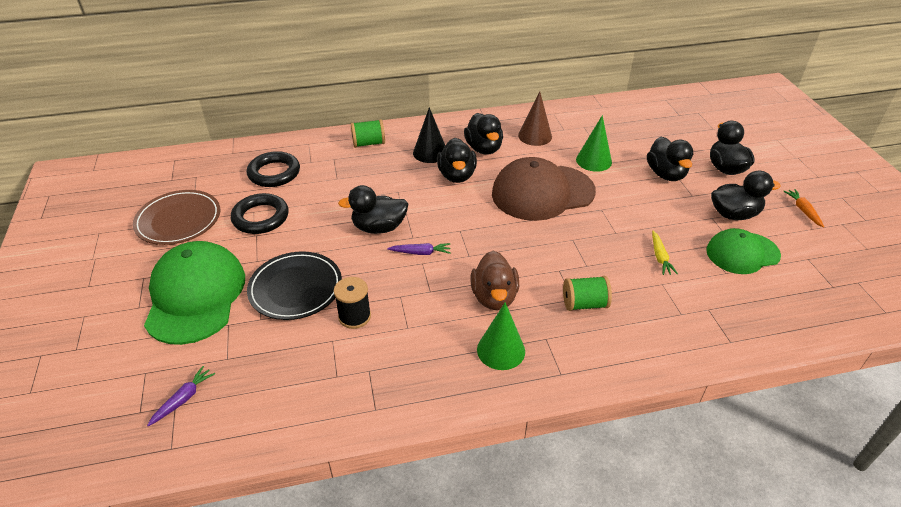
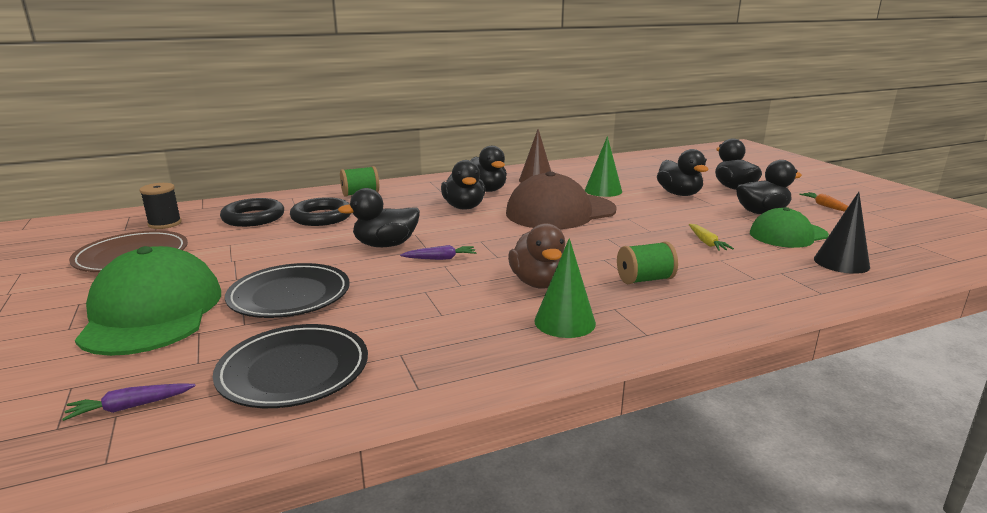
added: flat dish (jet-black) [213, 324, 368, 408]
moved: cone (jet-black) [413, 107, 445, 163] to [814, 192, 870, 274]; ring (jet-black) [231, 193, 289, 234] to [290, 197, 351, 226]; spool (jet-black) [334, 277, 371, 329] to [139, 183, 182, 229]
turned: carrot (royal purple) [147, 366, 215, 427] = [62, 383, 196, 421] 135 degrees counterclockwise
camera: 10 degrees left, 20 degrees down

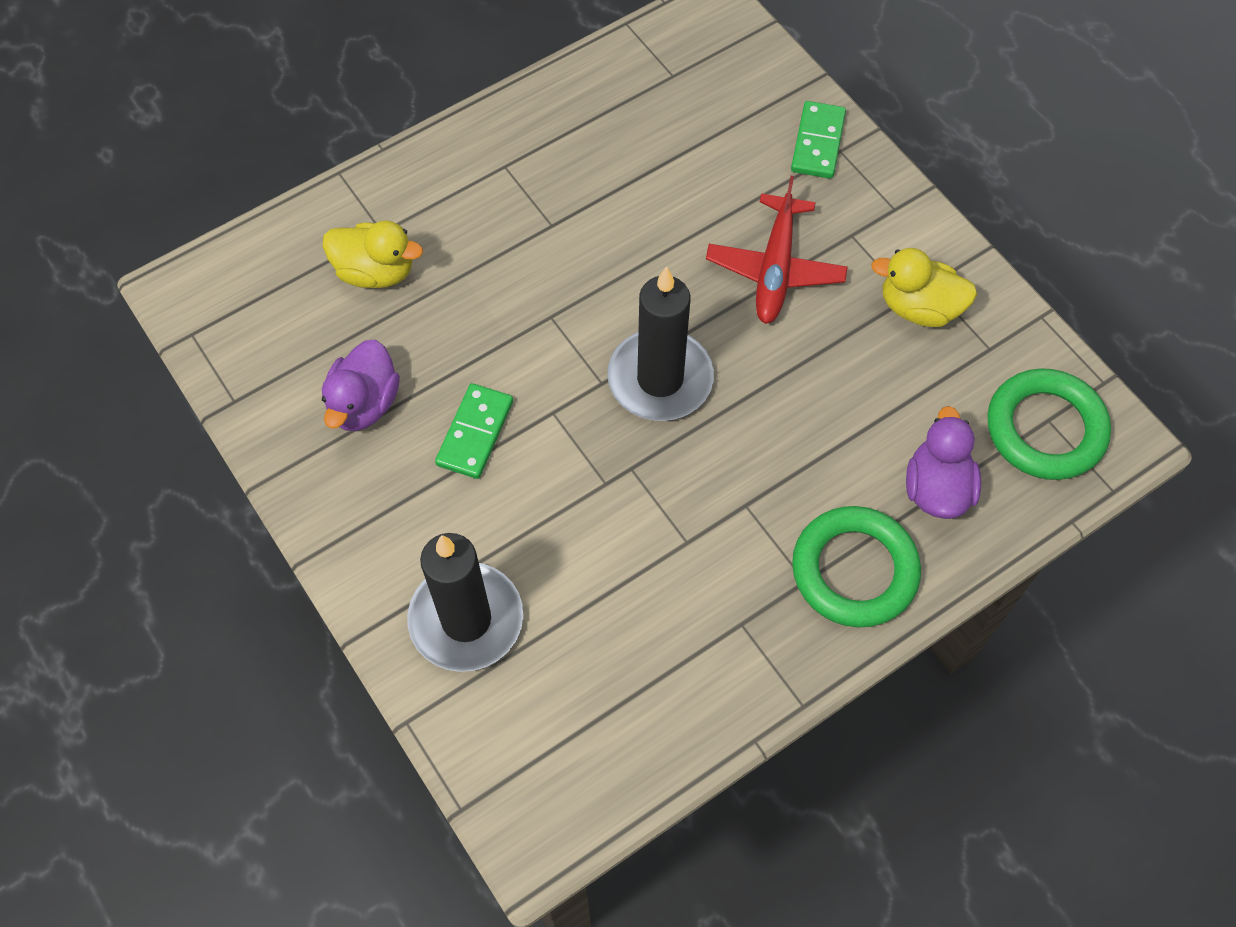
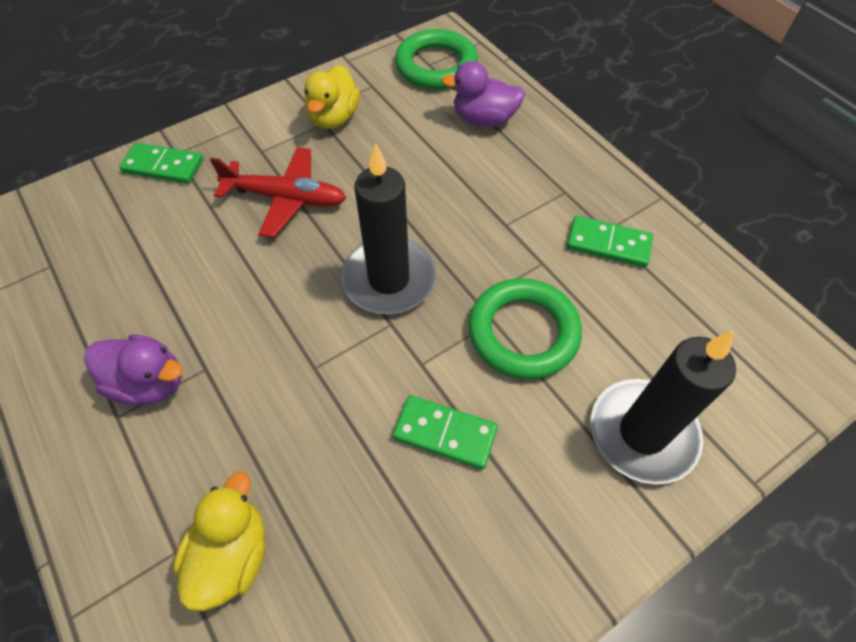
added: domino tile (emerald) [567, 216, 653, 268]
moved: rubber duck (royal purple) [322, 340, 400, 431] to [84, 334, 182, 405]; ring (emerald) [792, 506, 921, 627] to [468, 278, 582, 379]
camera: 90 degrees left, 5 degrees down

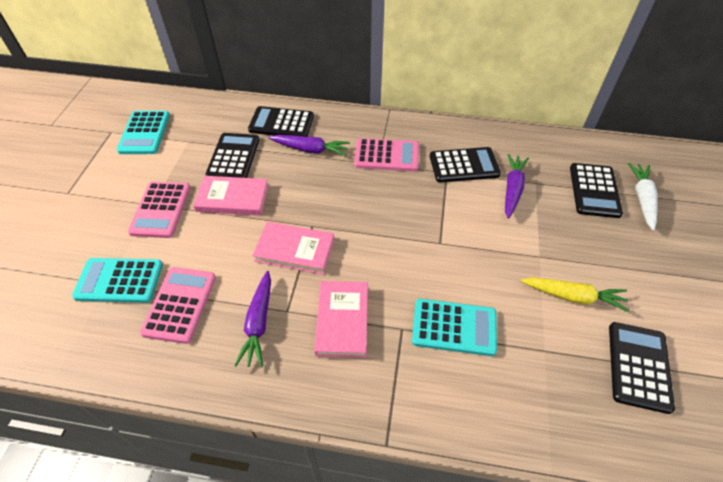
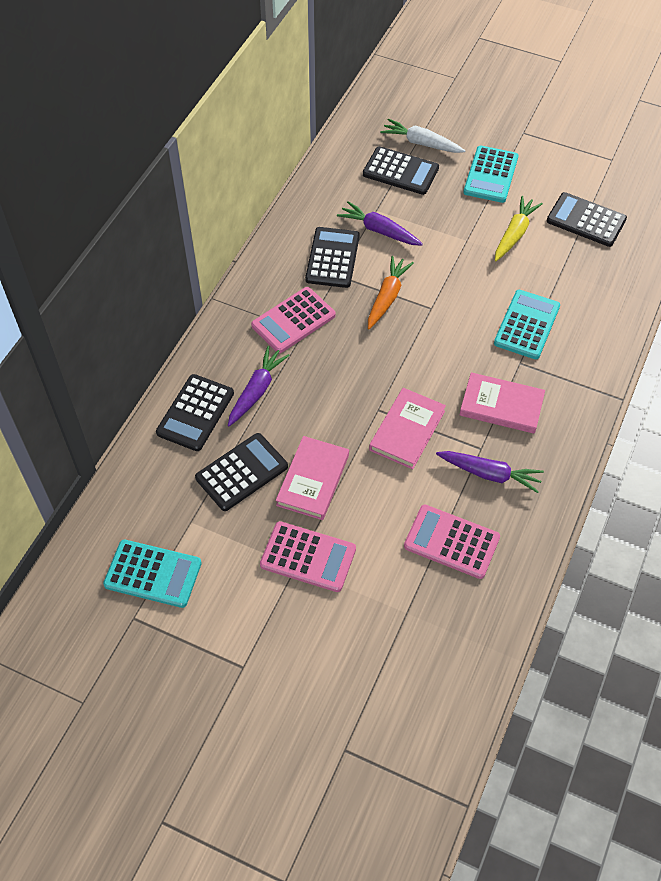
added: carrot (bright orange) [368, 256, 414, 329]
moved: calculator (turquoise) [72, 258, 163, 303] to [463, 146, 518, 203]
turned: calculator (jet-black) [205, 133, 259, 178] = [195, 433, 288, 511] 120 degrees clockwise; calculator (rosy) [354, 138, 419, 171] = [251, 287, 336, 353] 150 degrees counterclockwise
camera: 75 degrees left, 5 degrees up

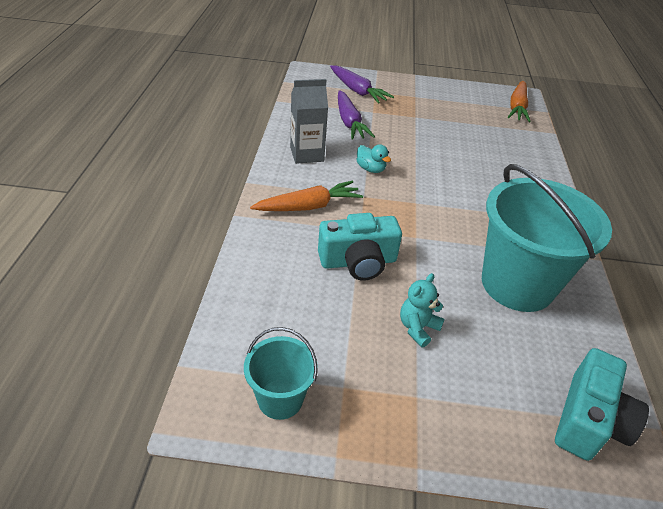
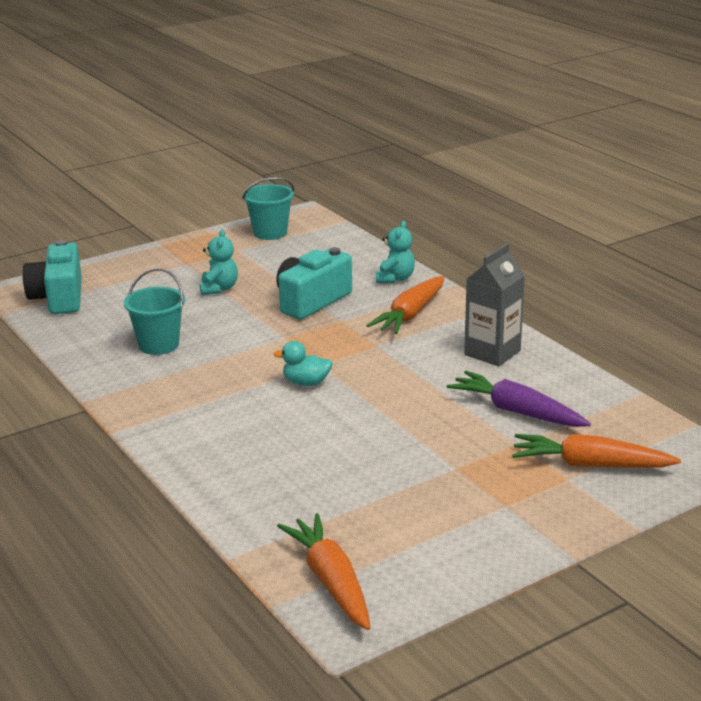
added: teddy bear (turquoise) [376, 221, 415, 283]
moved: rubber duck (turquoise) [357, 144, 391, 173] to [273, 341, 333, 386]
recoloured: carrot (royal purple) [330, 65, 394, 104] to carrot (bright orange) [512, 434, 681, 468]
resized: pail (turquoise) [482, 164, 612, 312] = [124, 268, 185, 355] x0.50
camera: 145 degrees right, 15 degrees down

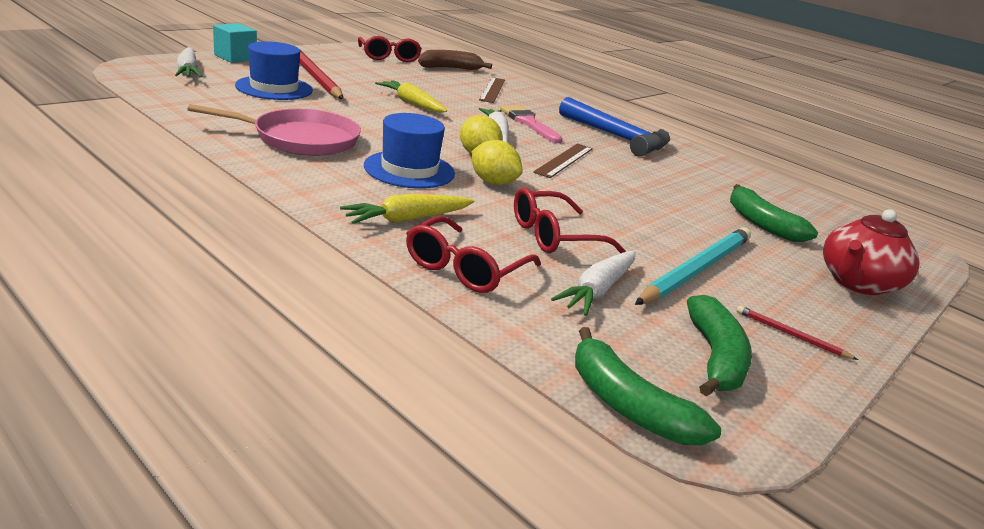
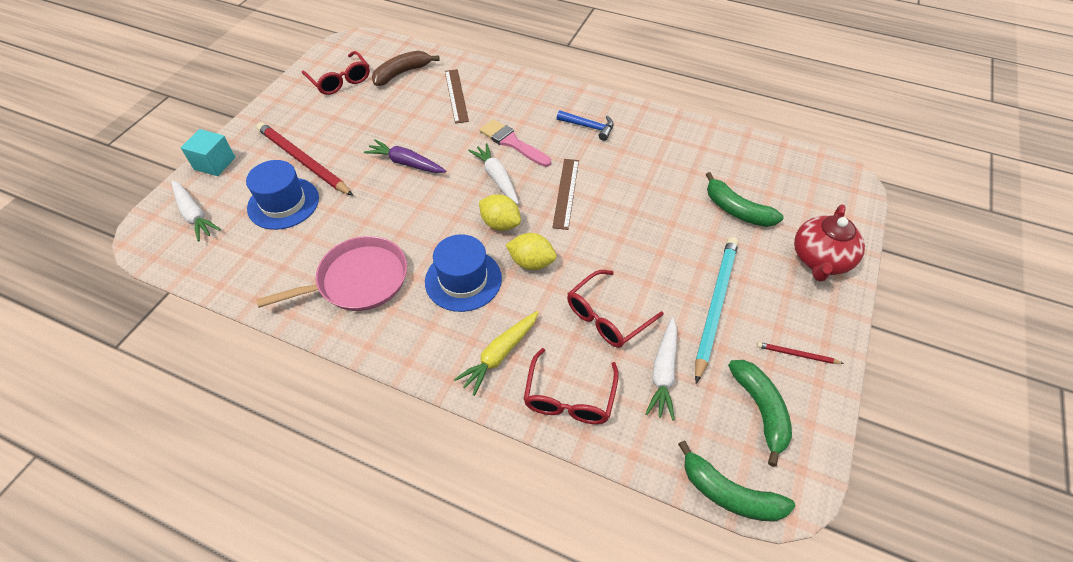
recoloured: carrot (golden) [375, 80, 447, 112] to carrot (royal purple) [364, 139, 447, 173]
resized: claw hammer (cobalt) [559, 97, 670, 157] = [557, 110, 614, 141] x0.54
camera: 15 degrees left, 25 degrees up

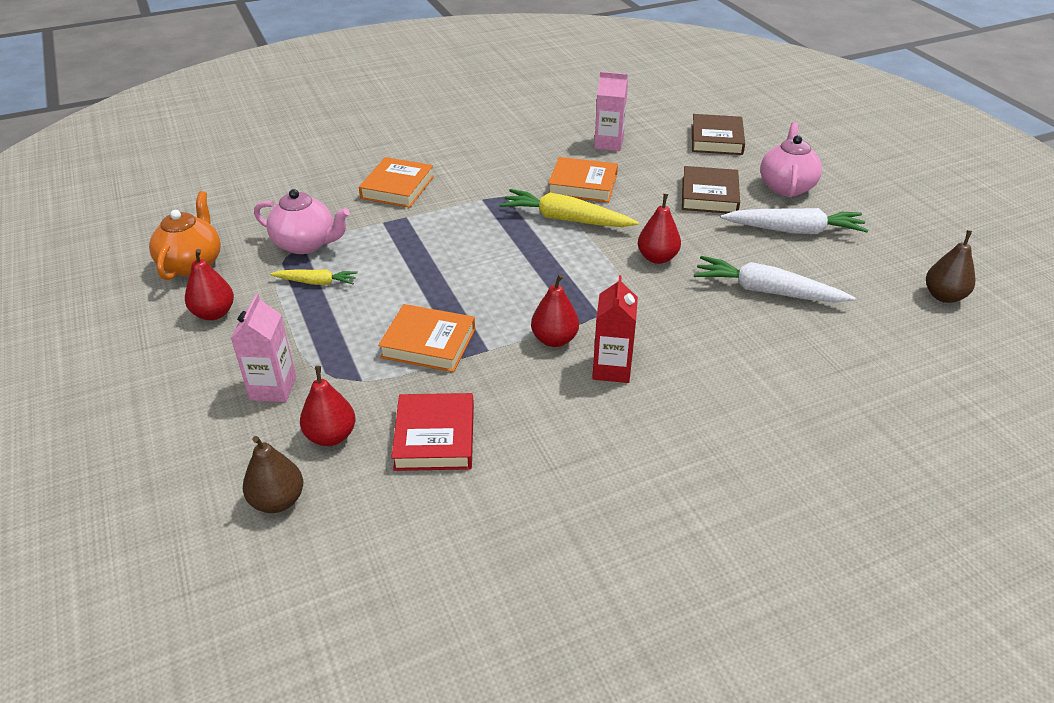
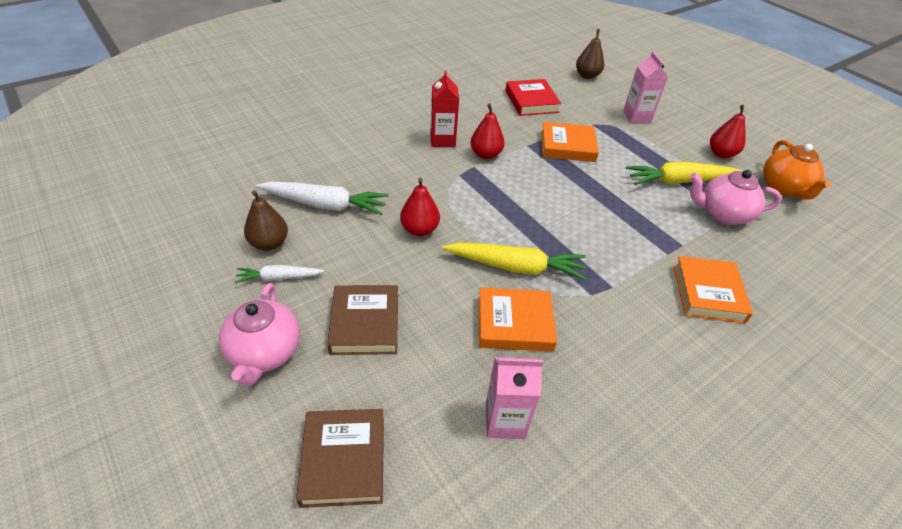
removed: pear fruit (crimson) [300, 366, 356, 446]
moved: pear fruit (russet) [926, 230, 975, 303] to [244, 190, 288, 251]
resized: carrot (white) [720, 208, 869, 234] = [235, 265, 324, 283] x0.57; carrot (golden) [270, 269, 358, 285] = [626, 162, 743, 185] x1.76
camera: 165 degrees right, 5 degrees up

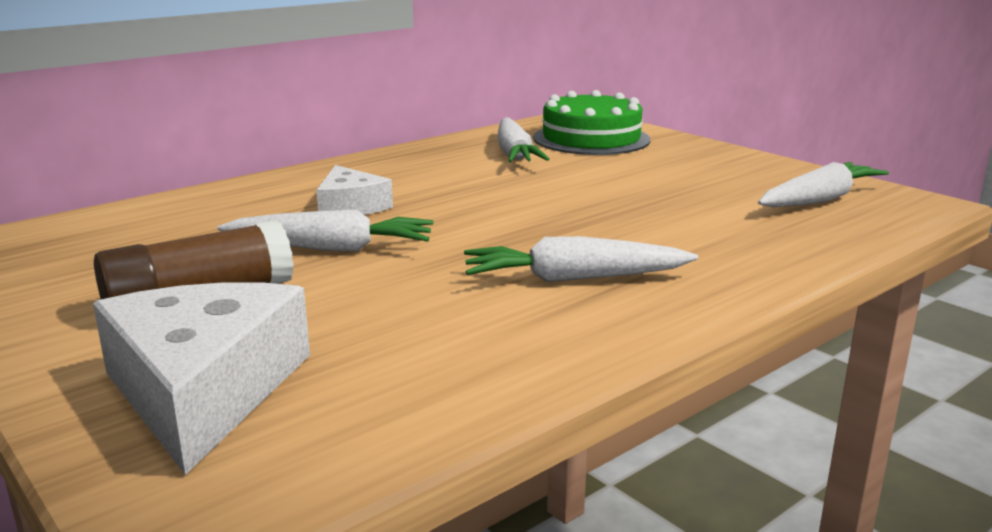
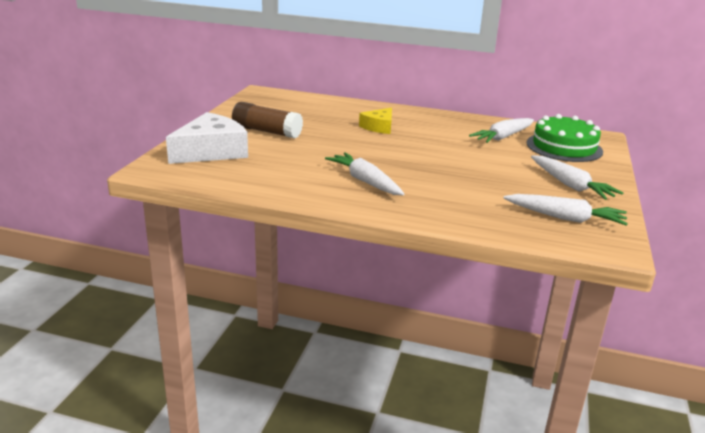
moved: carrot (white) [217, 209, 434, 251] to [531, 155, 623, 200]
recoloured: cheese wedge (white) [317, 165, 393, 215] to cheese wedge (golden) [359, 108, 392, 134]
camera: 55 degrees right, 5 degrees up

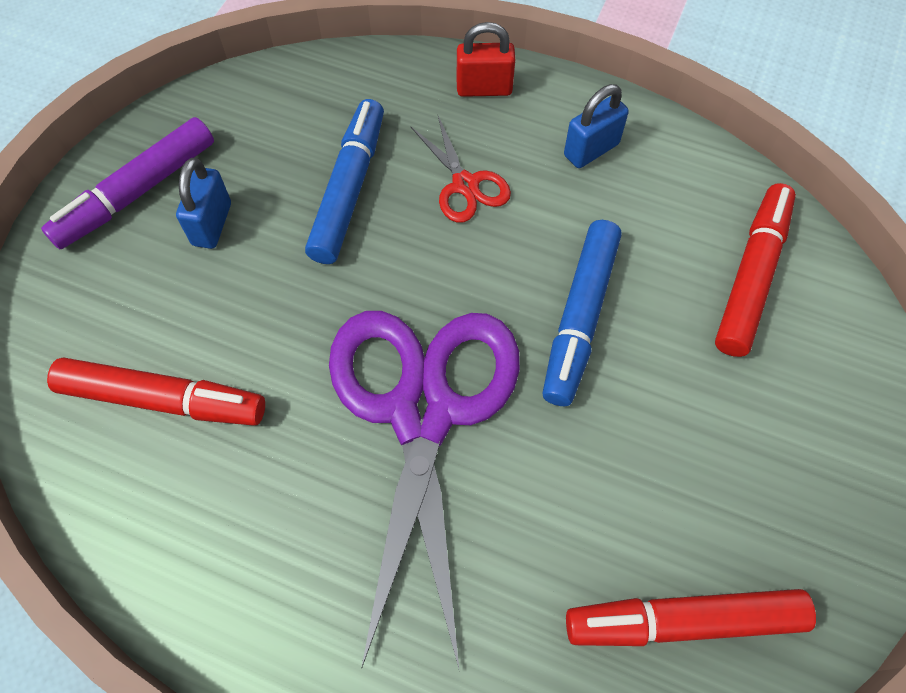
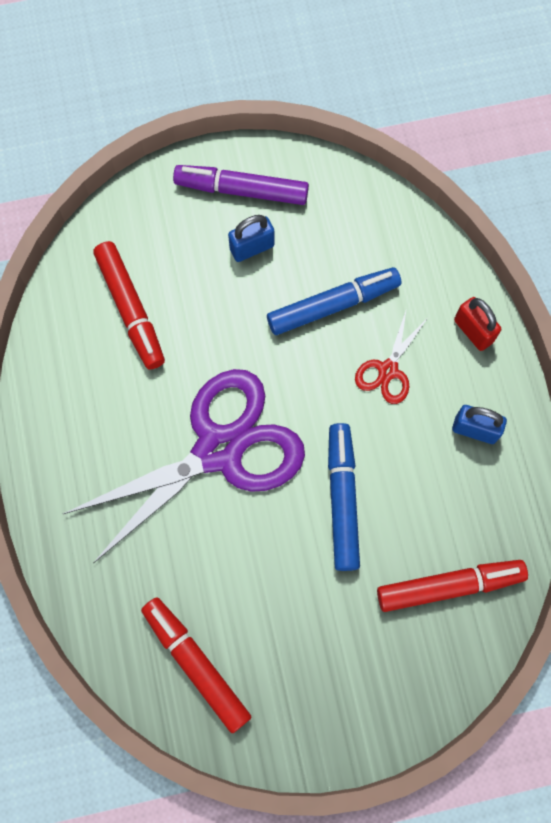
turned: marker pen (cobalt) [543, 220, 621, 406] = [328, 423, 360, 571] 105 degrees clockwise
camera: 55 degrees right, 10 degrees up

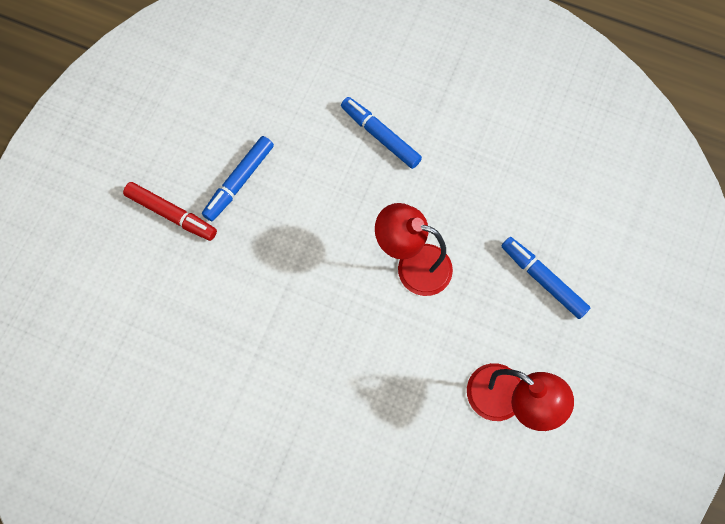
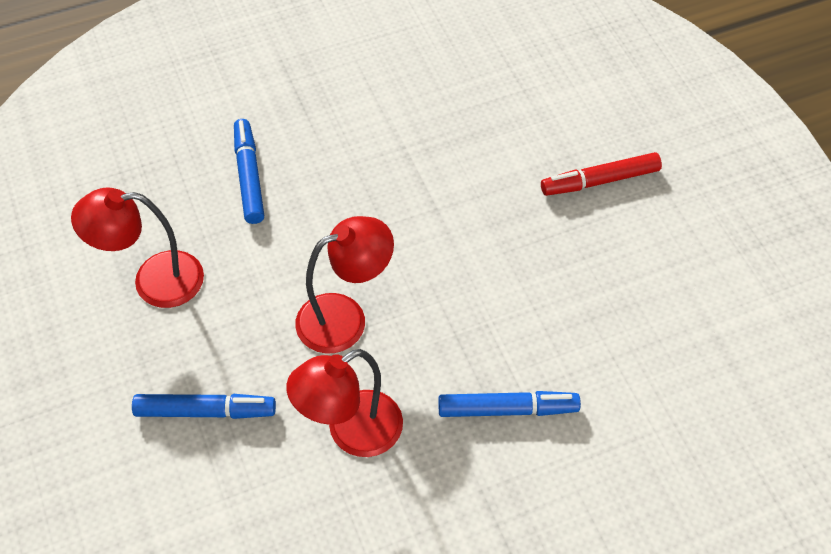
added: lamp (crimson) [286, 349, 403, 457]
moved: marker pen (cobalt) [202, 136, 274, 221] to [234, 119, 264, 224]
camera: 135 degrees right, 15 degrees down

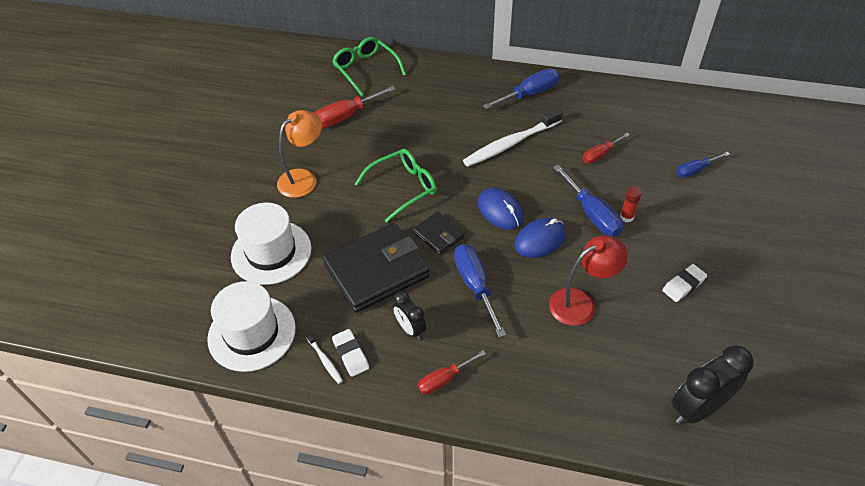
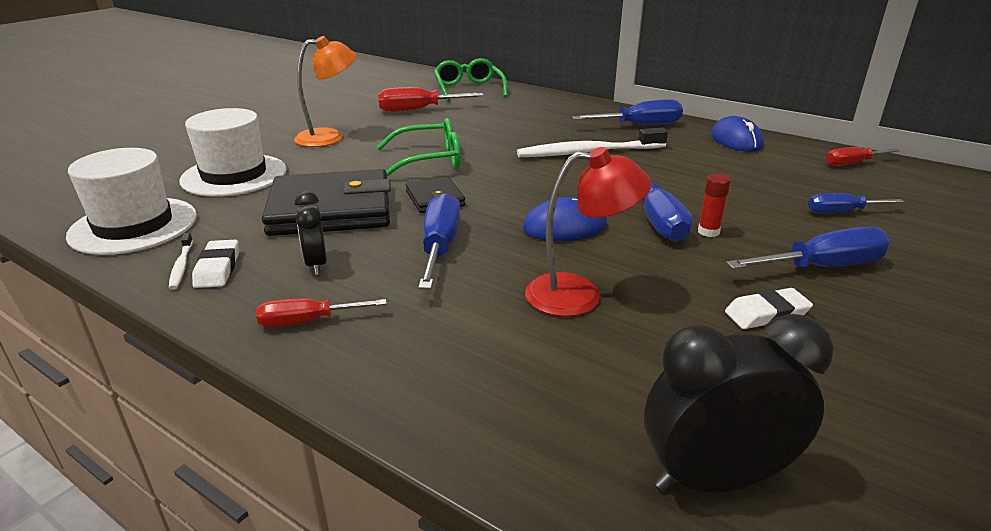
added: hand screwdriver (cobalt) [726, 227, 891, 269]
moved: hand screwdriver (crimson) [583, 133, 630, 164] to [826, 147, 900, 166]; computer mouse (cobalt) [478, 188, 524, 230] to [711, 116, 764, 152]
camera: 20 degrees right, 20 degrees down

